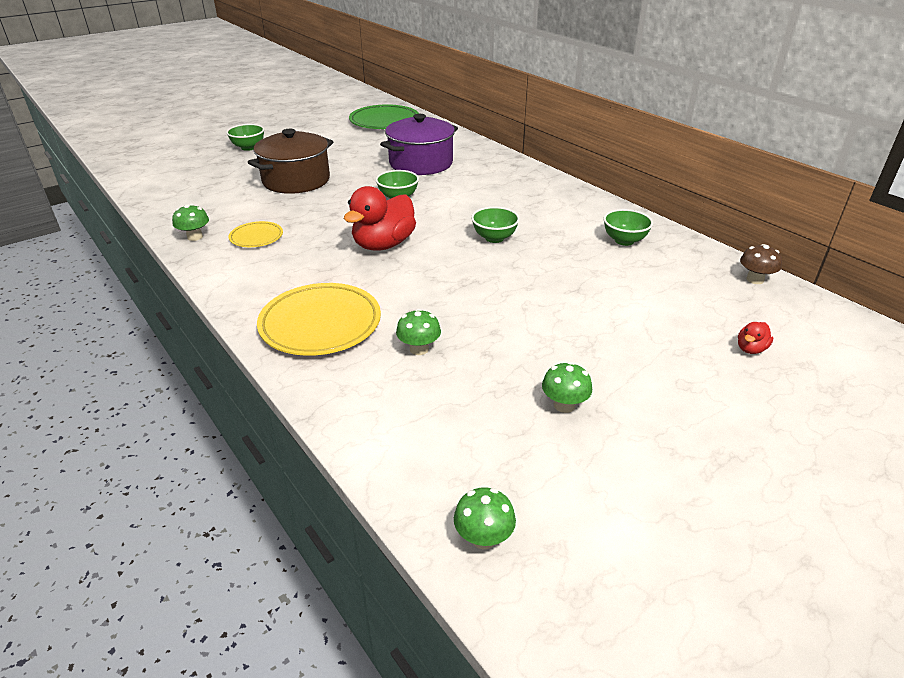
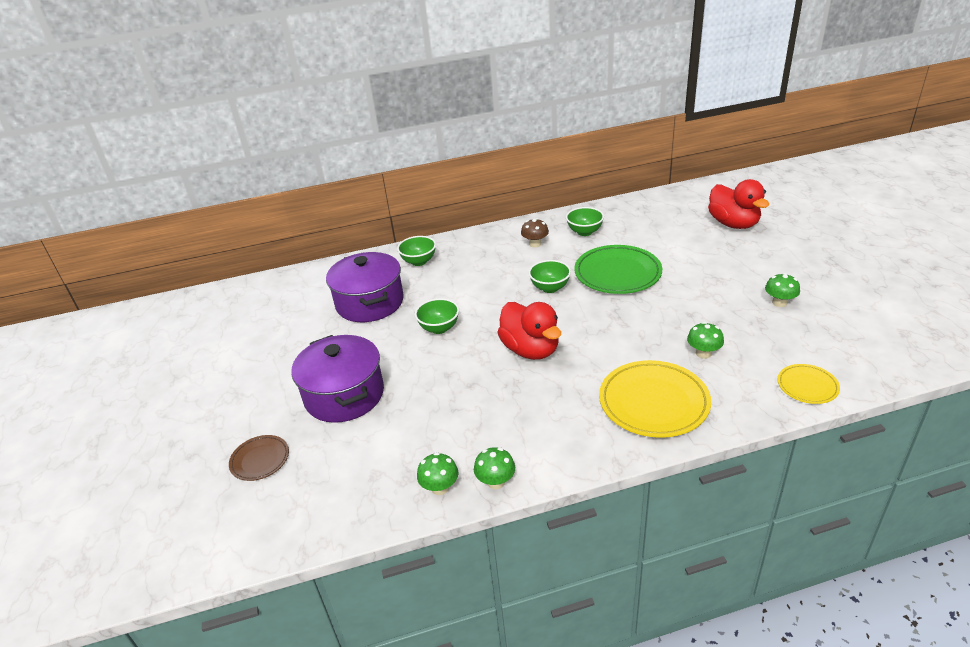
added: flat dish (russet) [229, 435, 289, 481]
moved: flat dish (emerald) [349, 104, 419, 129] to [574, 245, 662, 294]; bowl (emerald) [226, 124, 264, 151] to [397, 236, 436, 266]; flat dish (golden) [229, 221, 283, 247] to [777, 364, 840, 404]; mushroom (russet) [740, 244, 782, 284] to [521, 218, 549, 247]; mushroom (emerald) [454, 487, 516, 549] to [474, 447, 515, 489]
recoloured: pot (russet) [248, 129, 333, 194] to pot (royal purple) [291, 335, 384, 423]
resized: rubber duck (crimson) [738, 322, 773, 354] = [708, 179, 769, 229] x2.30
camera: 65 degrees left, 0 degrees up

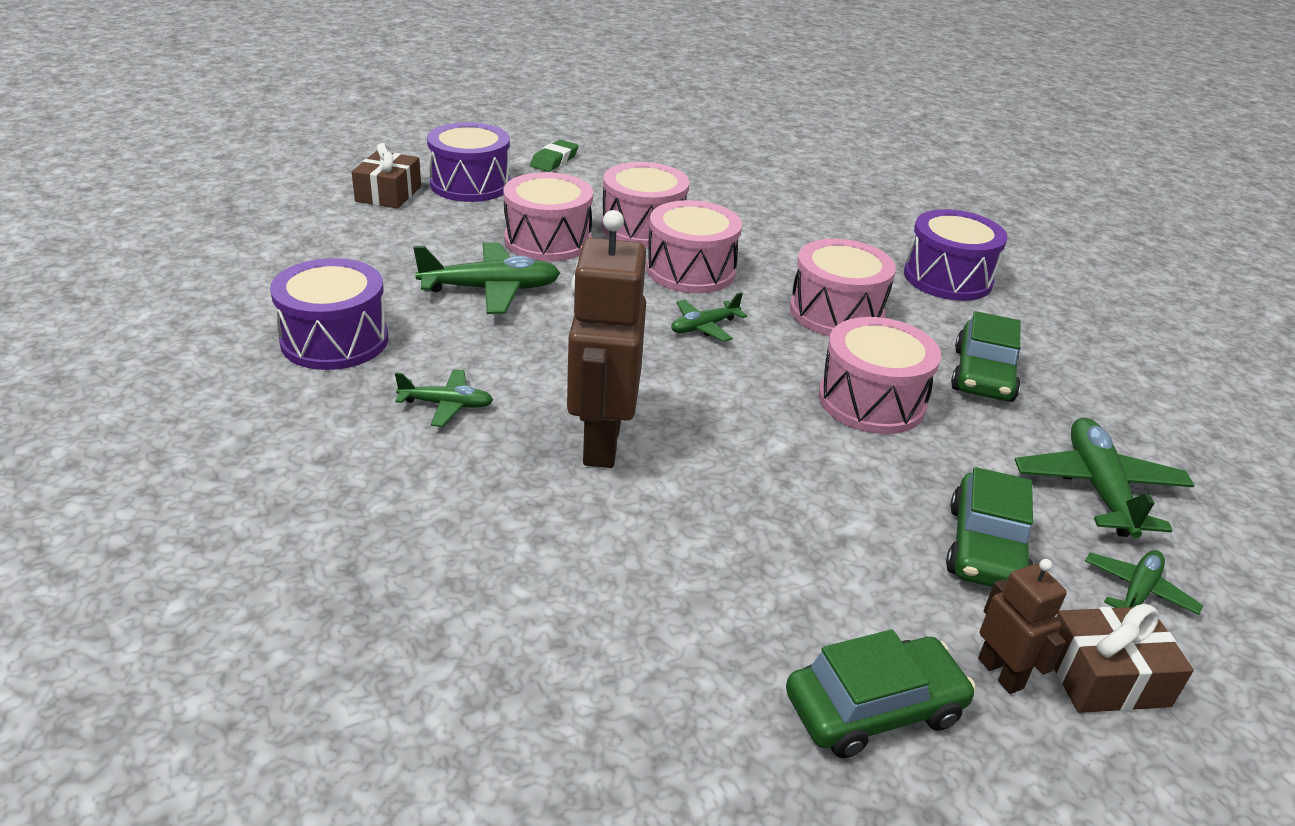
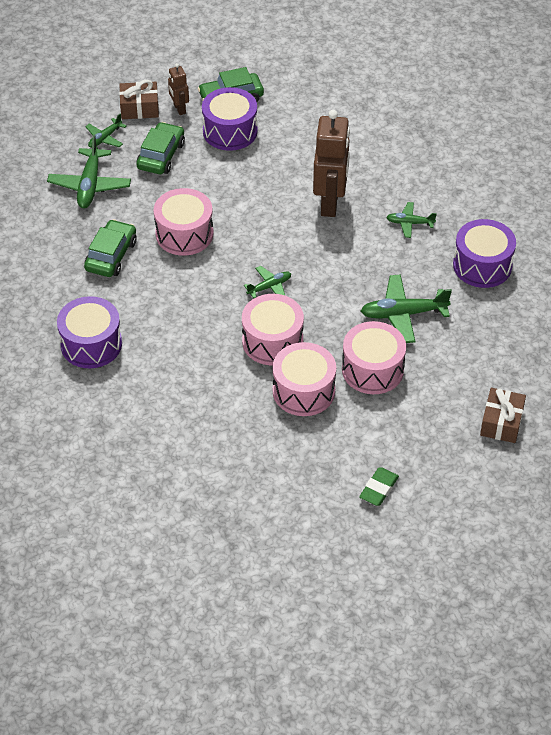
removed: snare drum (rosy) [790, 239, 896, 336]
moved: snare drum (royal purple) [427, 122, 510, 202] to [202, 87, 258, 151]
camera: 175 degrees left, 15 degrees up

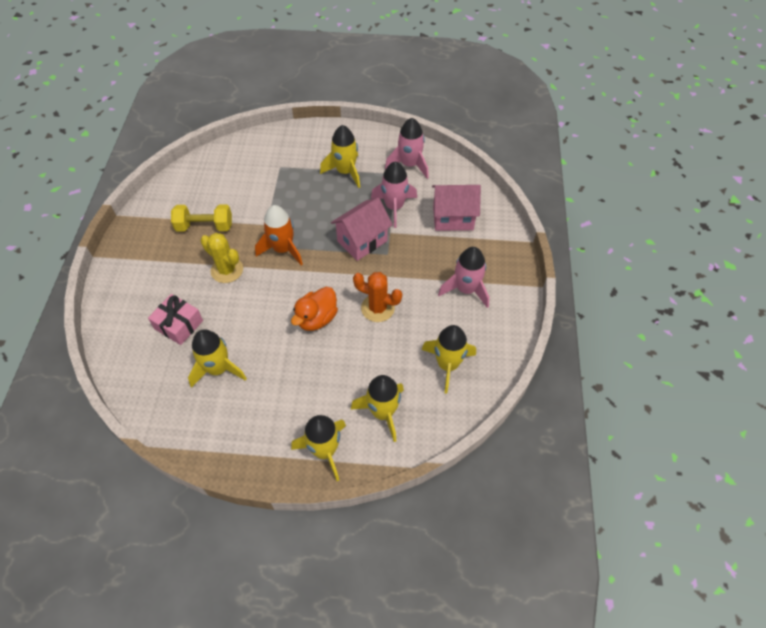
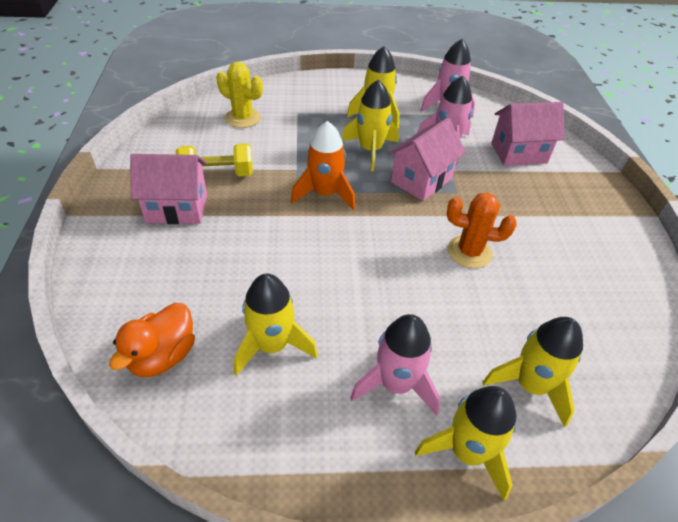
removed: wrapped gift (rosy) [148, 294, 203, 345]
added: house (rosy) [130, 154, 207, 224]
moved: saguaro cactus (golden) [201, 233, 243, 283] to [217, 62, 263, 128]; rocket (rosy) [438, 247, 489, 308] to [350, 314, 441, 415]; rubber duck (bright orange) [291, 287, 338, 331] to [109, 303, 195, 377]; rocket (golden) [422, 325, 476, 393] to [342, 80, 399, 171]
camera: 10 degrees left, 10 degrees down

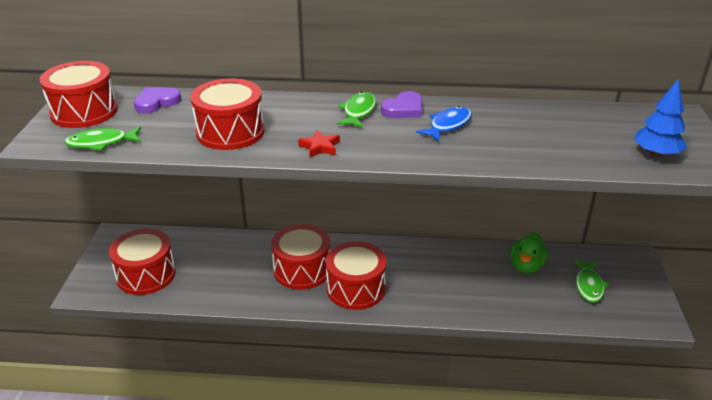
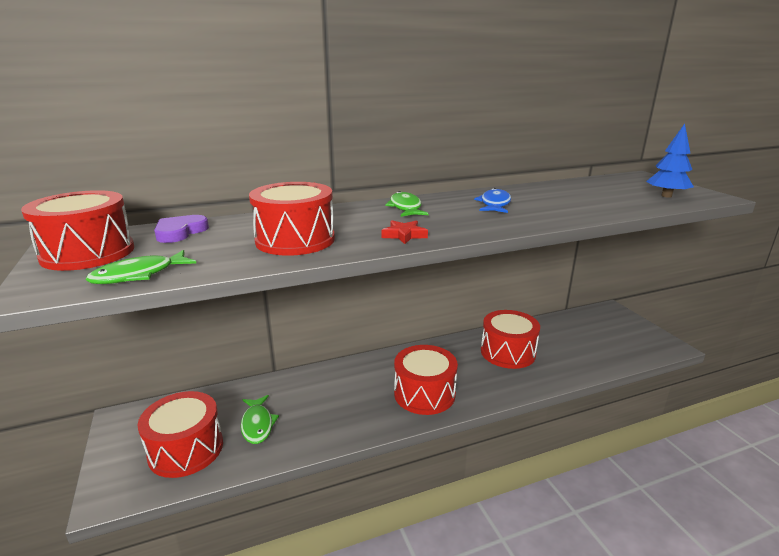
removed: love heart (royal purple) [381, 91, 422, 118]; rubber duck (emerald) [510, 232, 548, 273]
moved: snare drum (crimson) [271, 224, 330, 290] to [481, 310, 540, 369]; fish (emerald) [574, 260, 610, 303] to [241, 395, 279, 444]
camera: 25 degrees left, 10 degrees down

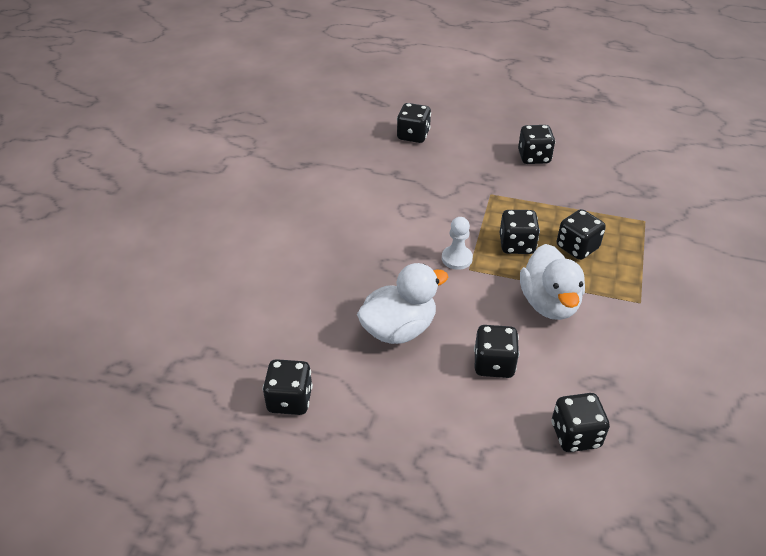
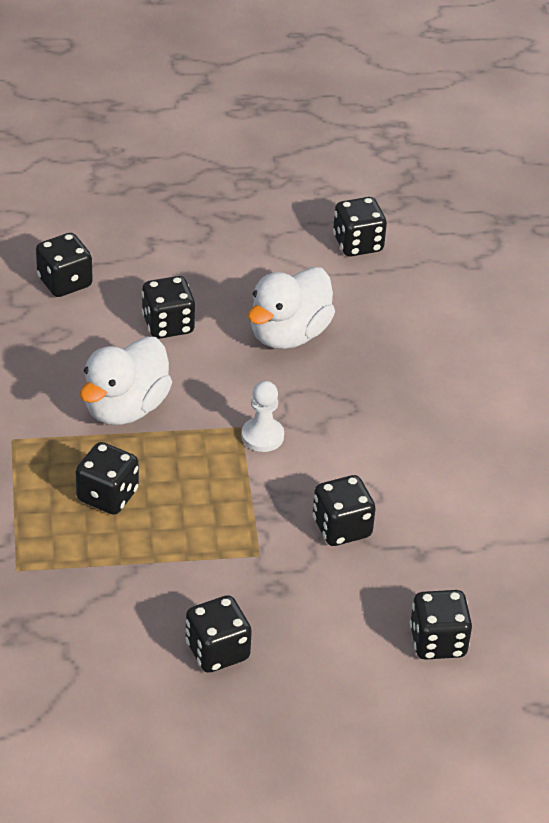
moved: game die (jet-black) [500, 210, 540, 254] to [313, 475, 376, 546]
turned: rubber duck (white) [520, 244, 585, 320] = [80, 336, 172, 425] 120 degrees counterclockwise
camera: 155 degrees right, 0 degrees up

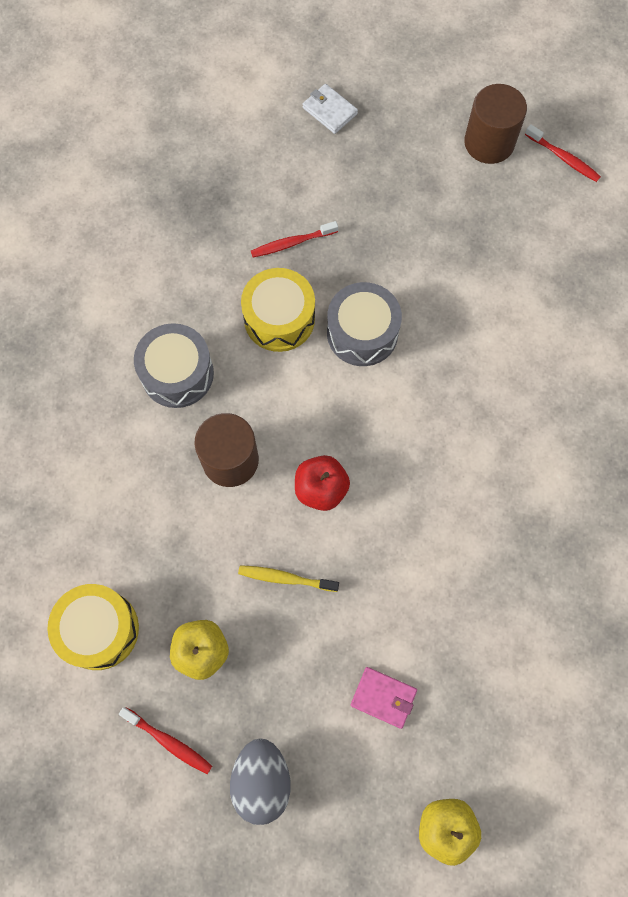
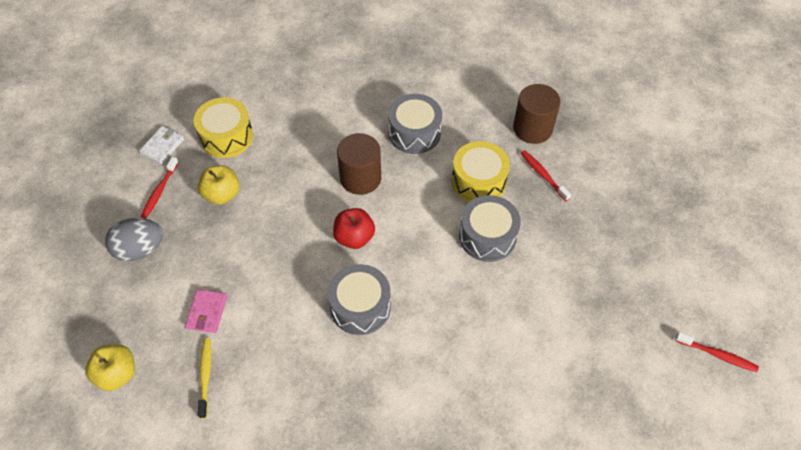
added: snare drum (gray) [328, 264, 391, 335]
moved: wallet (white) [303, 84, 358, 134] to [139, 126, 184, 164]; cylinder (russet) [464, 84, 527, 164] to [513, 84, 560, 144]; dental brush (golden) [238, 565, 339, 592] to [198, 338, 212, 418]
turned: dental brush (crimson) [525, 124, 601, 182] = [675, 332, 759, 372] 90 degrees counterclockwise
camera: 75 degrees right, 15 degrees down

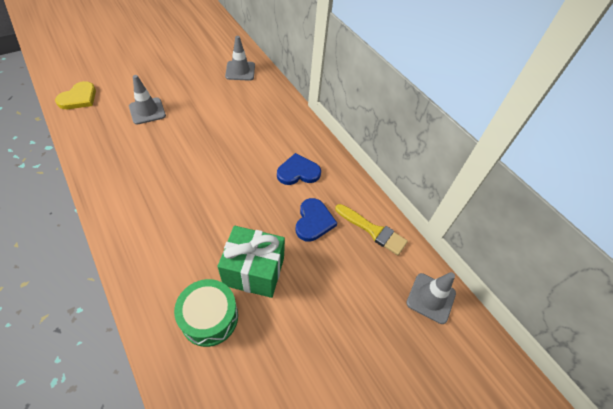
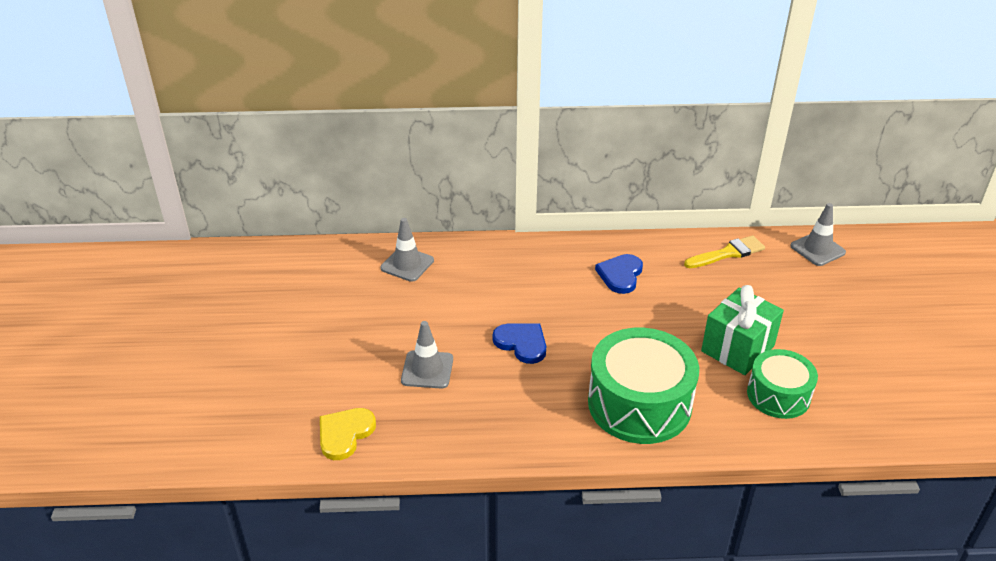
added: snare drum (emerald) [588, 328, 699, 444]
moved: love heart (cobalt) [296, 198, 337, 242] to [493, 323, 546, 364]
turned: love heart (golden) [55, 81, 96, 109] = [320, 408, 376, 460] 120 degrees counterclockwise
camera: 55 degrees left, 15 degrees down

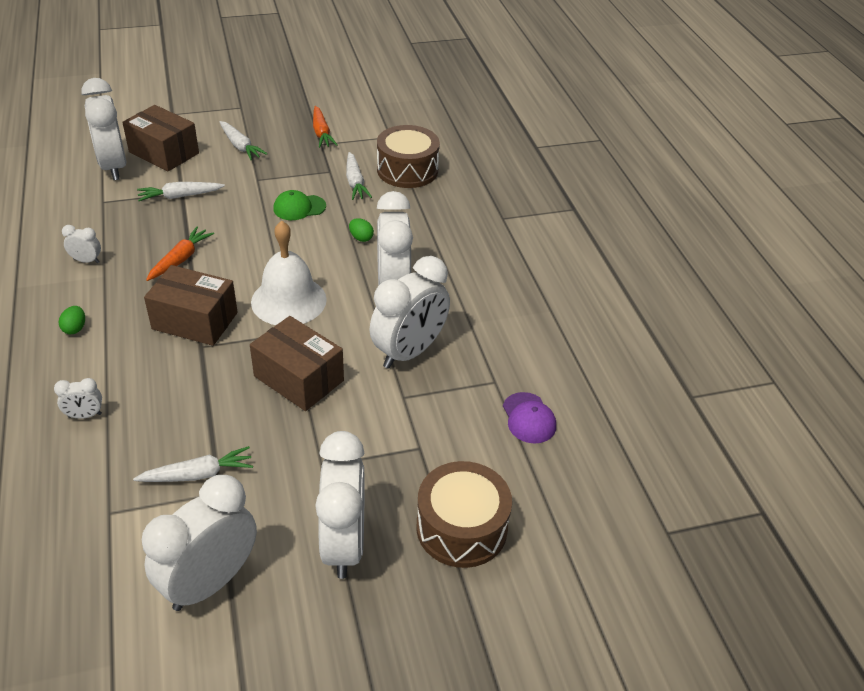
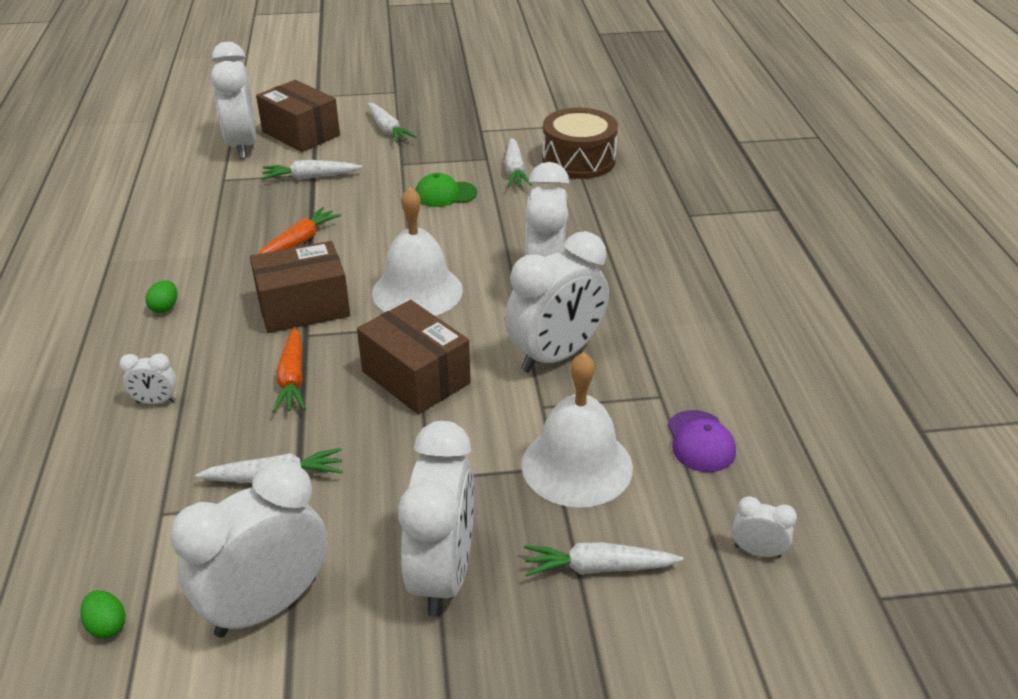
added: school bell (white) [522, 352, 633, 508]
moved: carrot (bright orange) [313, 106, 338, 148] to [272, 327, 306, 413]; toy egg (emerald) [349, 218, 374, 242] to [80, 590, 126, 639]; alarm clock (white) [62, 225, 101, 263] to [732, 496, 797, 558]
replaced: snare drum (russet) [416, 461, 512, 568] to carrot (white) [524, 542, 683, 577]
turned: parcel (russet) [144, 265, 237, 346] = [250, 241, 350, 333] 45 degrees counterclockwise
camera: 10 degrees right, 5 degrees down

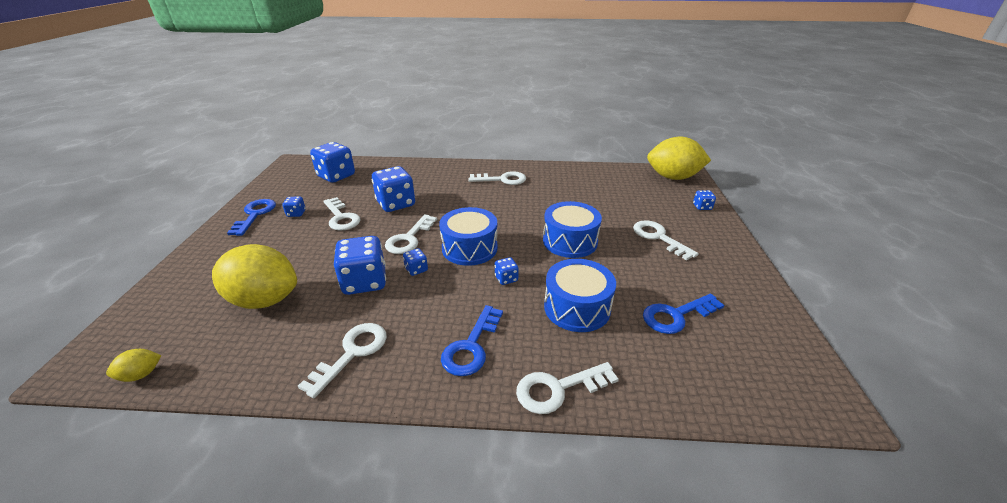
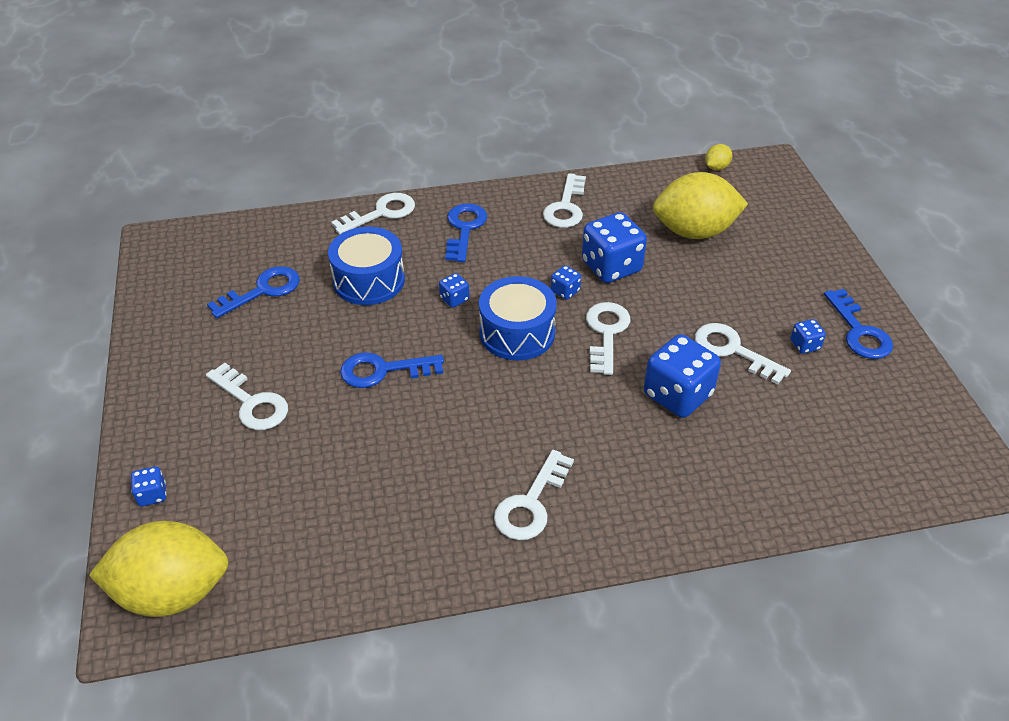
removed: game die (cobalt) [310, 142, 355, 183]
replaced: snare drum (cobalt) [543, 201, 602, 258] to key (cobalt) [340, 352, 444, 388]
turned: key (white) [468, 171, 526, 185] = [494, 450, 574, 540] 45 degrees counterclockwise
camera: 165 degrees right, 10 degrees up

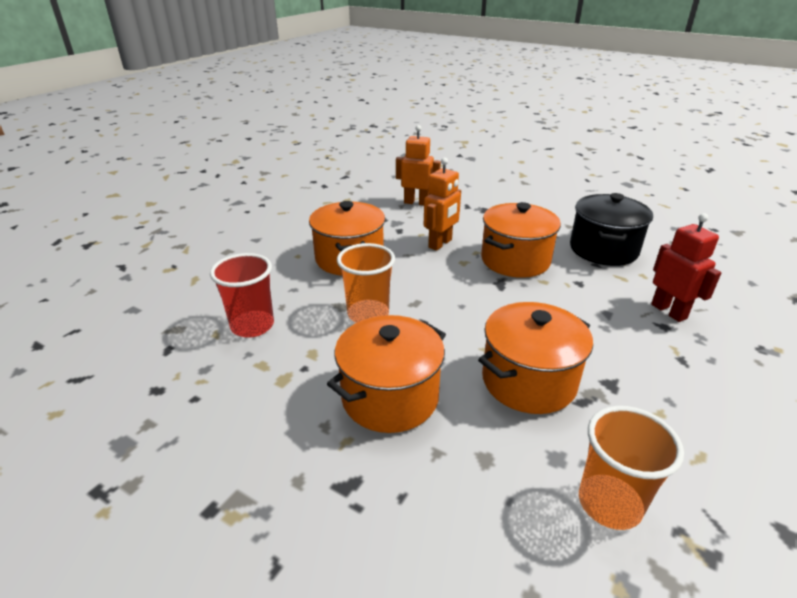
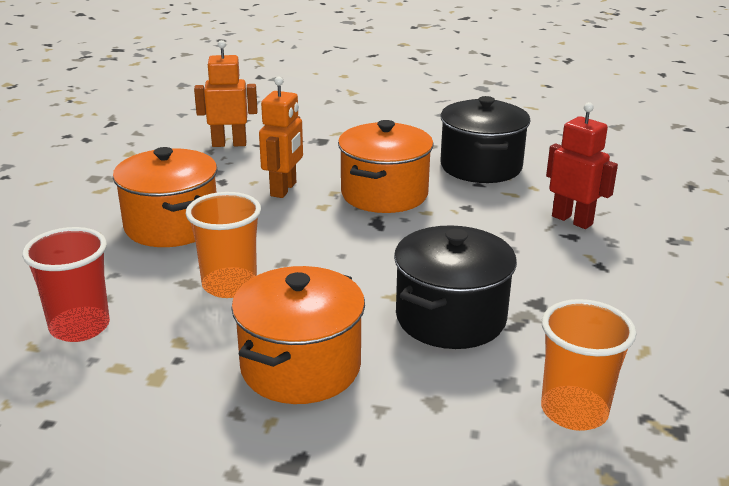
recoloured: pot (bright orange) [478, 302, 593, 414] to pot (jet-black) [394, 225, 517, 349]
camera: 20 degrees left, 5 degrees down

